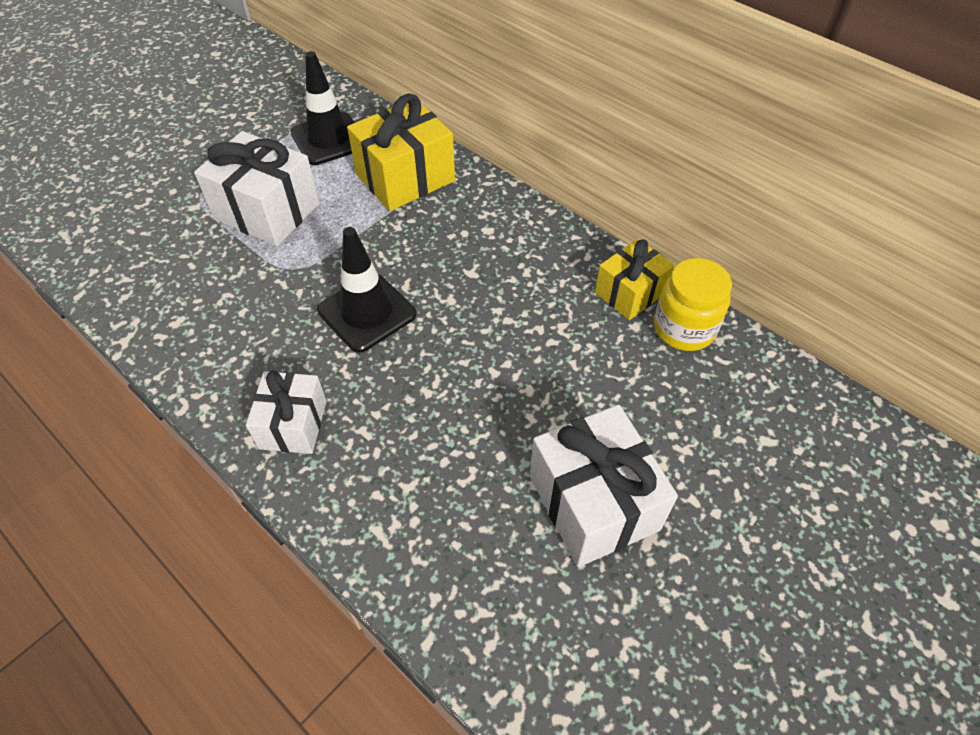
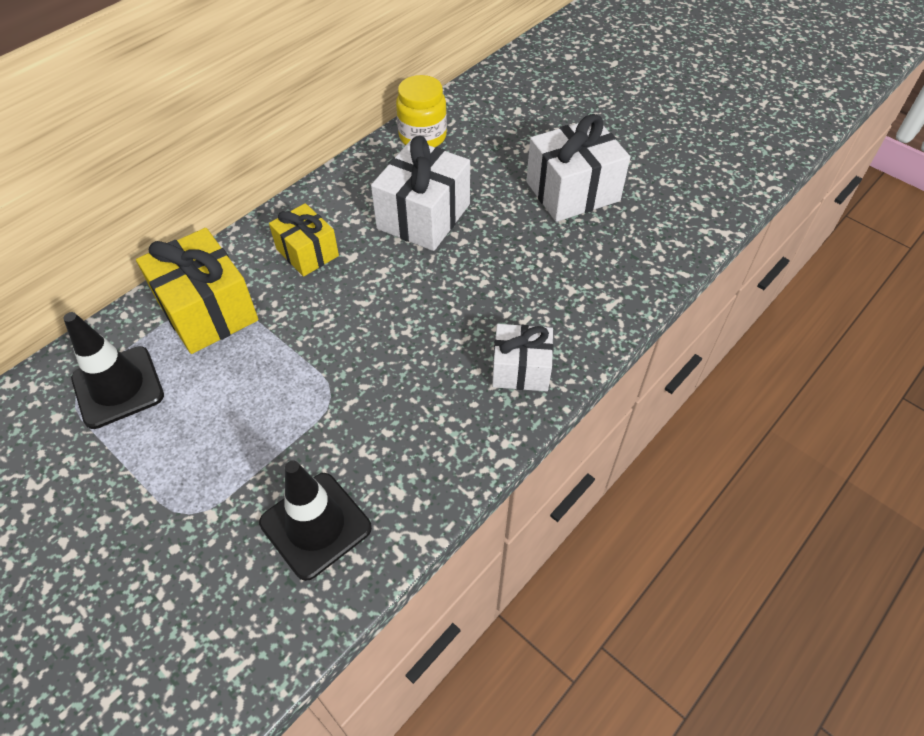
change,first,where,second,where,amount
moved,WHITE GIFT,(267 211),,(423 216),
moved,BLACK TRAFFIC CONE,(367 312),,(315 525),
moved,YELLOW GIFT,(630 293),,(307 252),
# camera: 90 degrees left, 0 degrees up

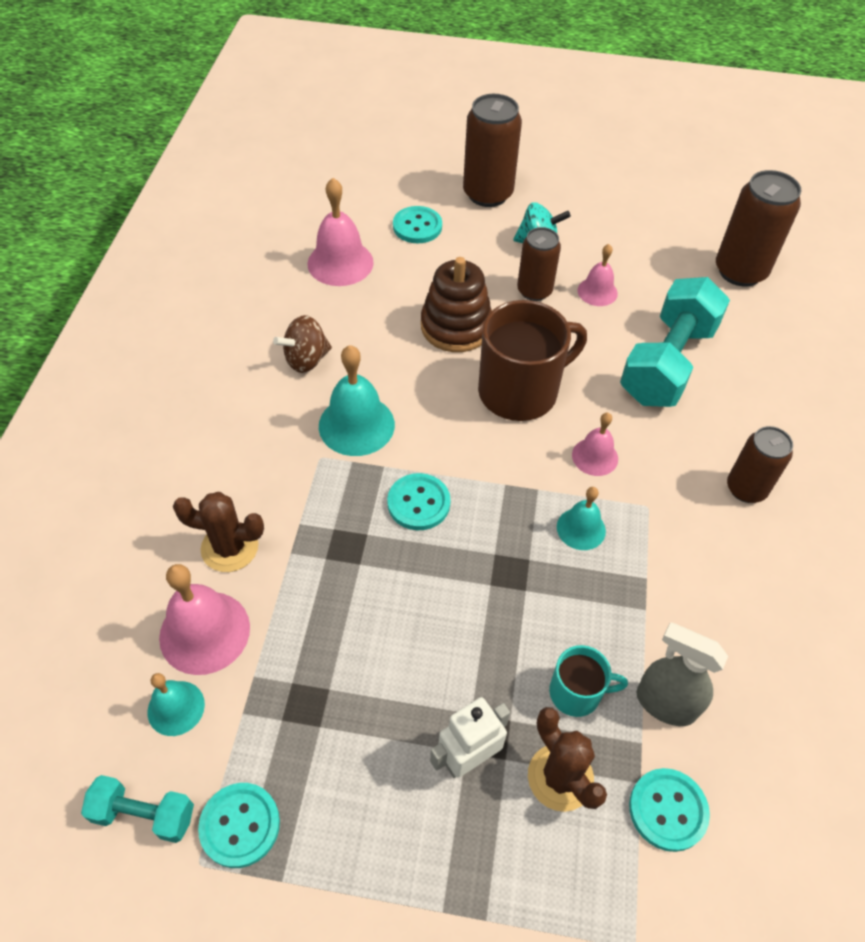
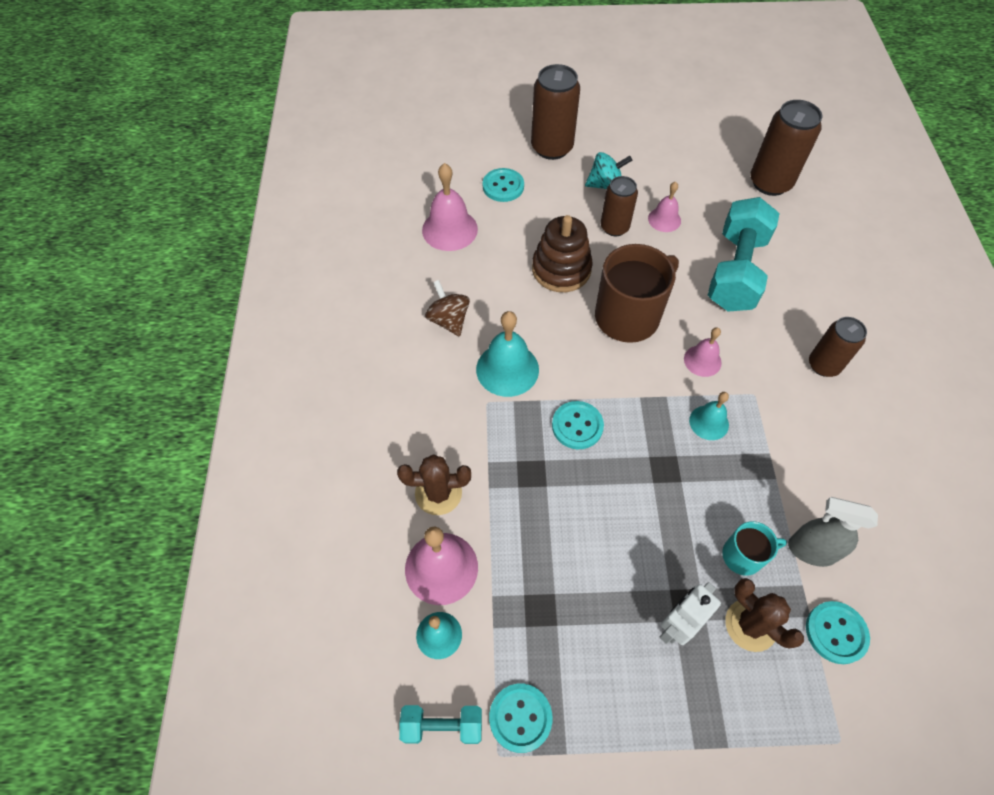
change,first,where,second,where,amount
turned,BROWN SPINNING TOP,(306 360),,(449 320),105 degrees clockwise
# camera: 10 degrees left, 5 degrees up

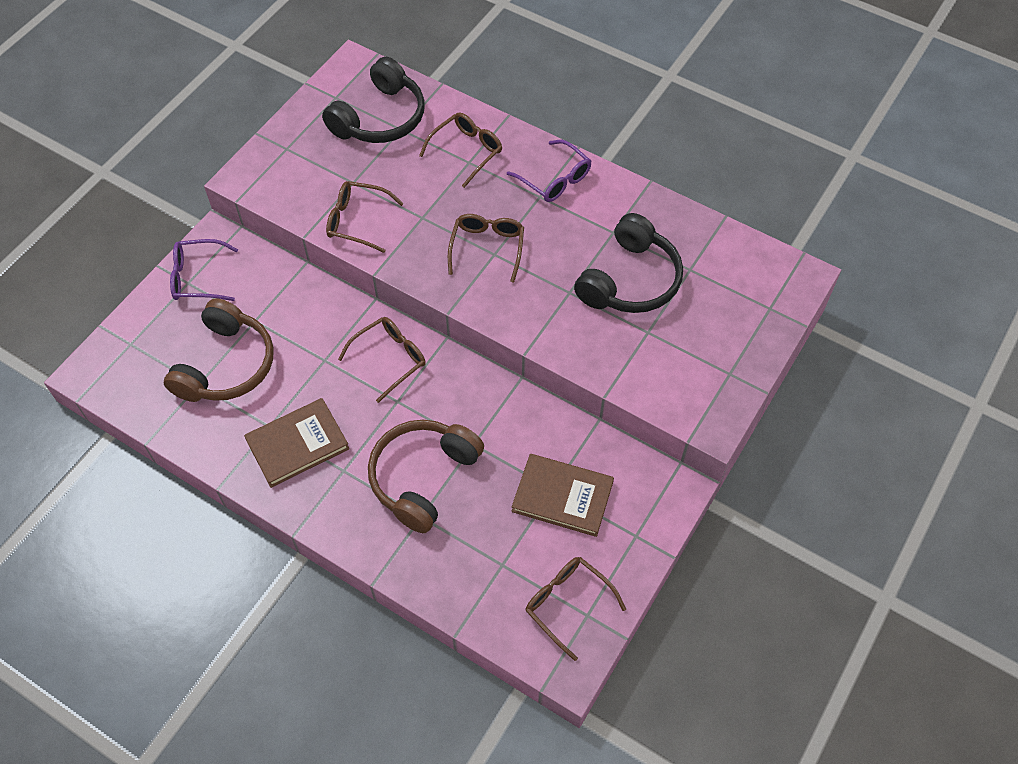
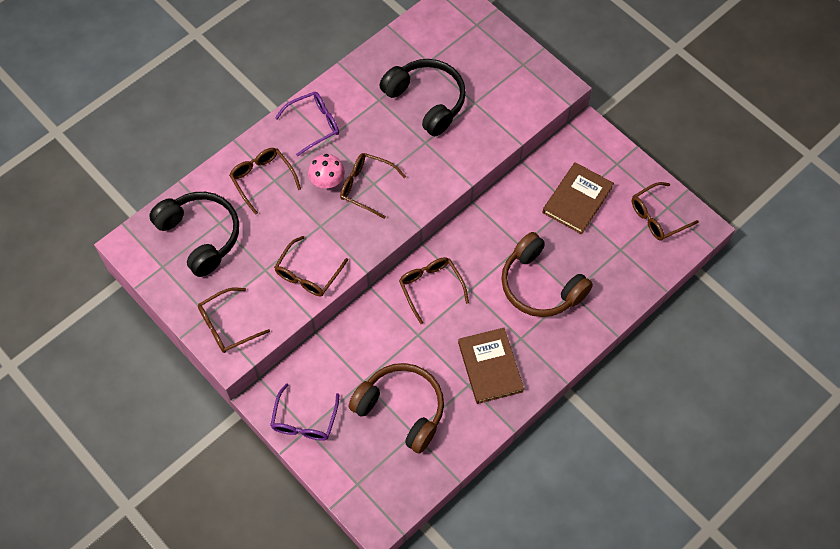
change,first,where,second,where,amount
added,,,BROWN GLASSES,(227 326),
added,,,PINK MUSHROOM,(327 181),
# camera: 75 degrees left, 5 degrees up

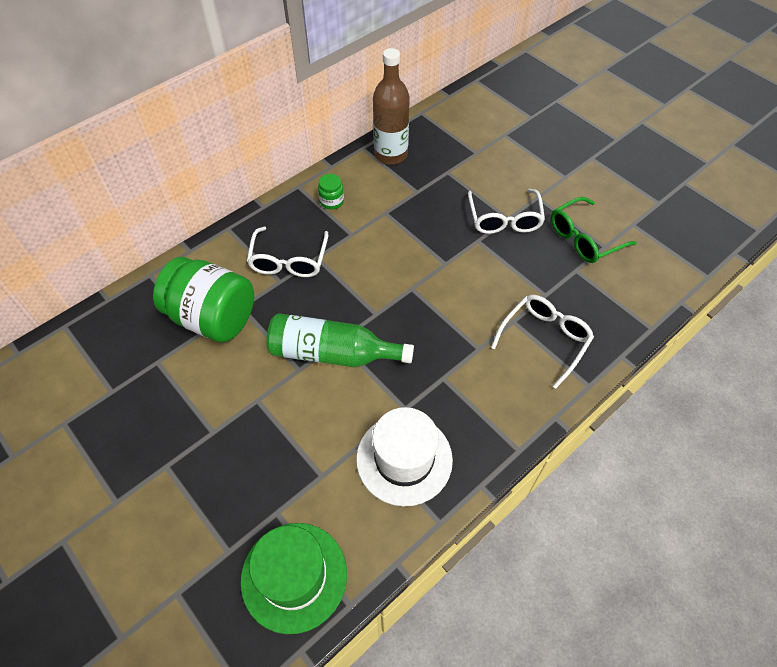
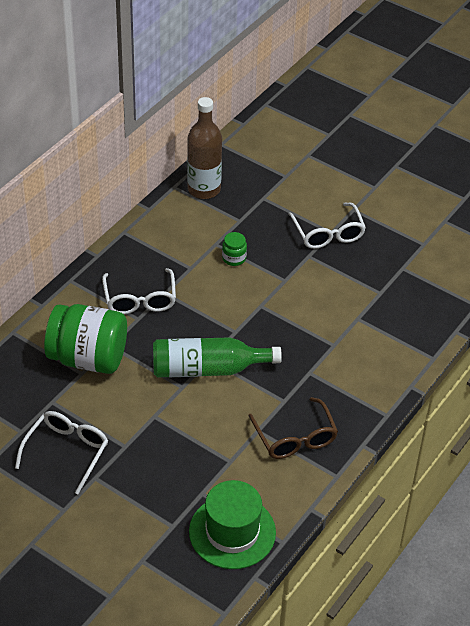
change,first,where,second,where,amount
removed,GREEN GLASSES,(584 238),,,
moved,GREEN JAR,(332 201),,(234 258),
moved,WHITE GLASSES,(544 340),,(66 452),
replaced,WHITE HAT,(404 459),BROWN GLASSES,(295 437),
# camera: 15 degrees left, 10 degrees down

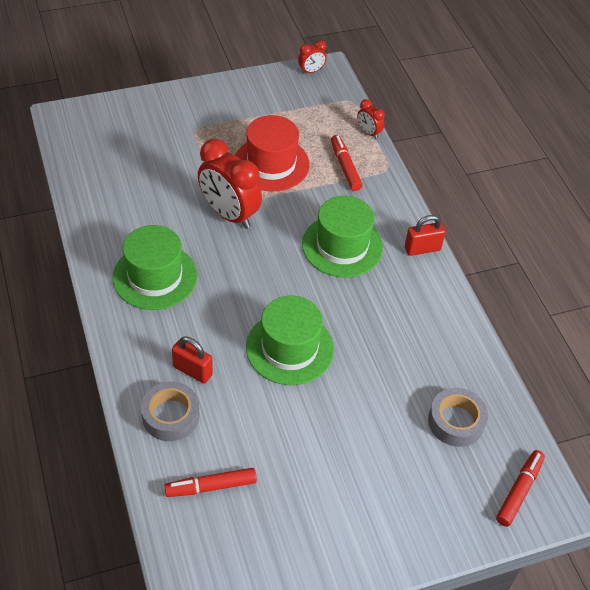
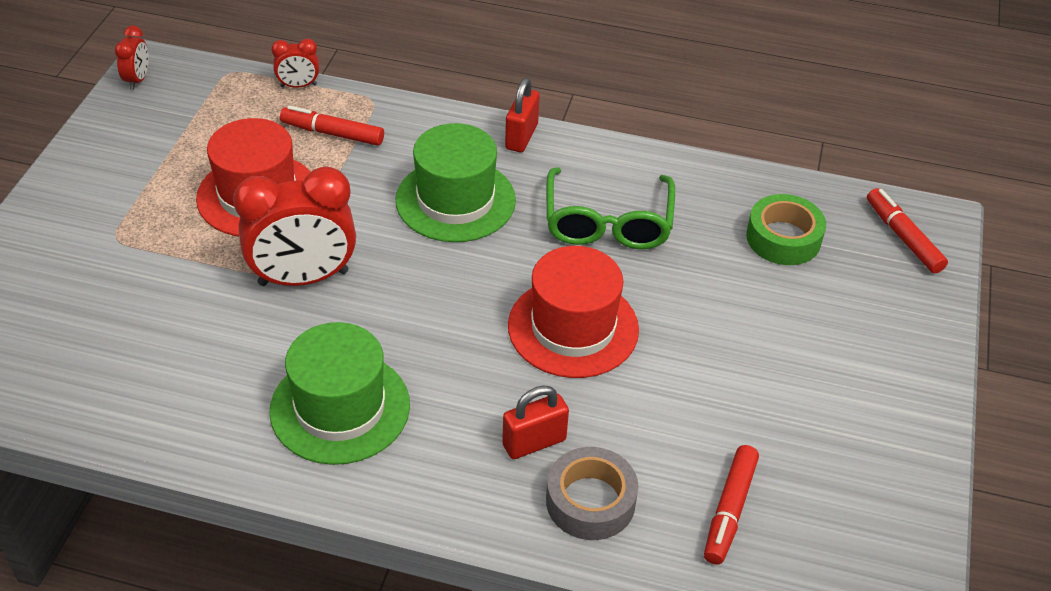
change,first,where,second,where,amount
added,,,GREEN GLASSES,(607 222),
recoloured,GREEN HAT,(289 348),RED HAT,(573 327),
recoloured,GREY TAPE,(456 422),GREEN TAPE,(783 238),
# camera: 55 degrees left, 5 degrees down

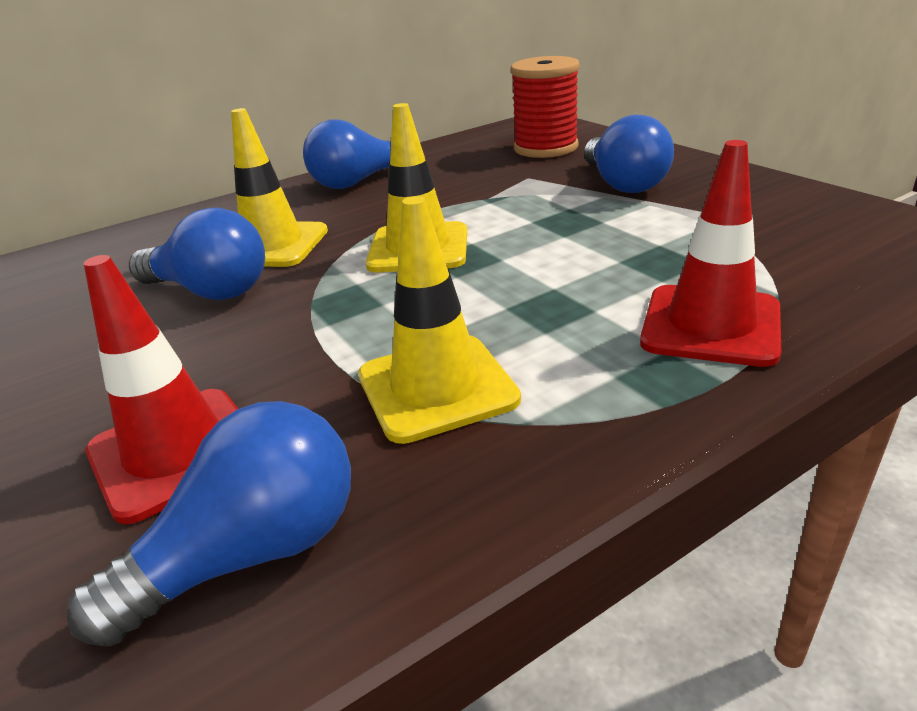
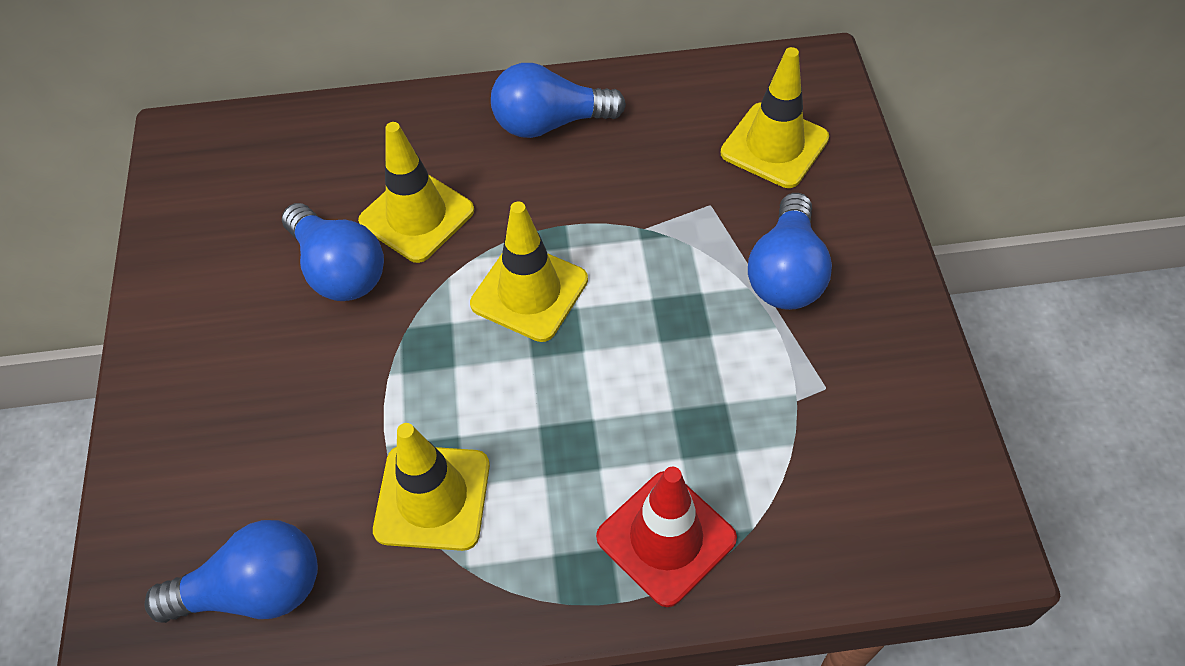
change,first,where,second,where,amount
removed,RED TRAFFIC CONE,(176 452),,,
replaced,RED SPOOL,(545 148),YELLOW TRAFFIC CONE,(774 145),
# camera: 25 degrees right, 25 degrees up

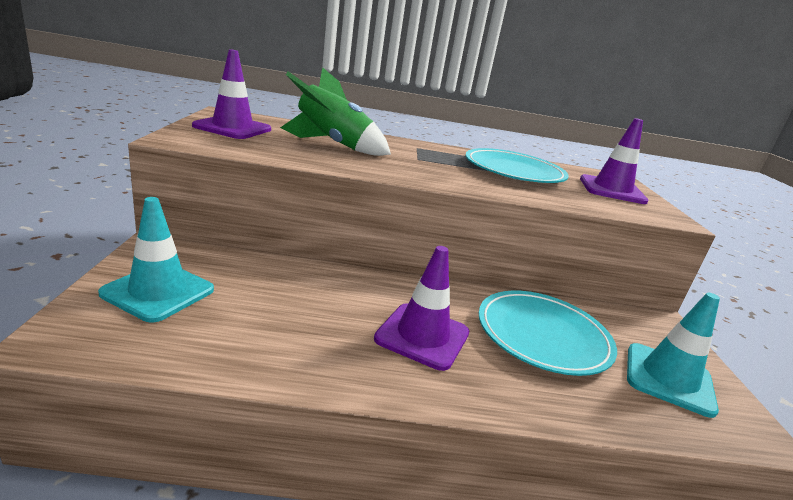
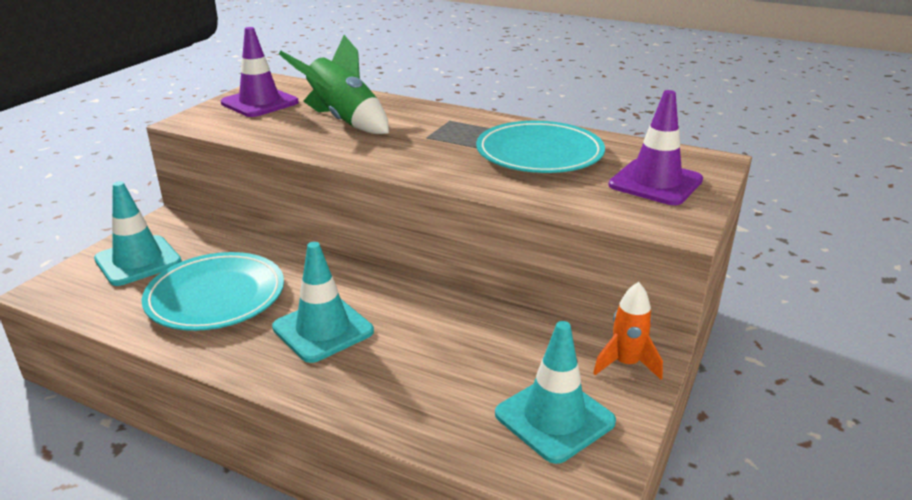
change,first,where,second,where,amount
added,,,ORANGE ROCKET,(626 364),
moved,TURQUOISE PLATE,(543 336),,(216 296),
recoloured,PURPLE TRAFFIC CONE,(422 336),TURQUOISE TRAFFIC CONE,(323 329),
# camera: 30 degrees right, 5 degrees up

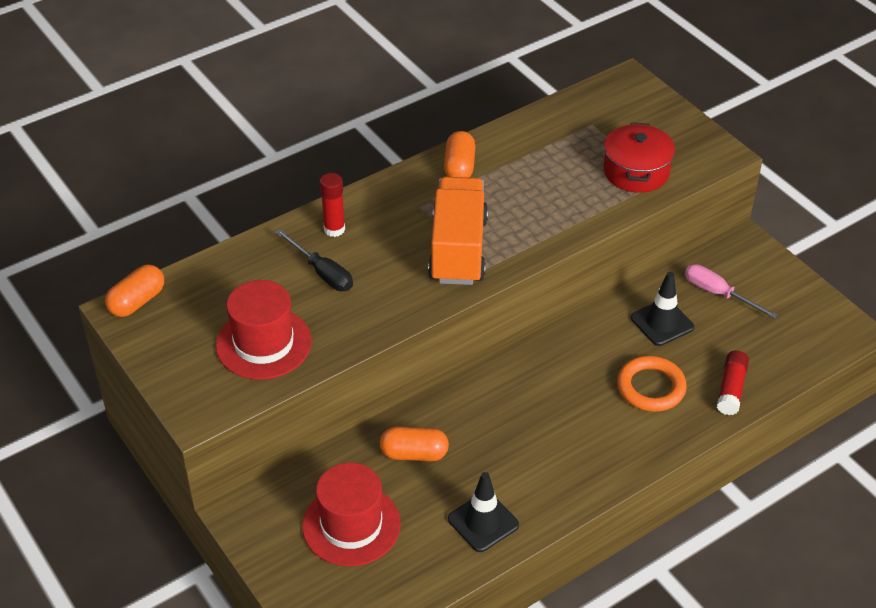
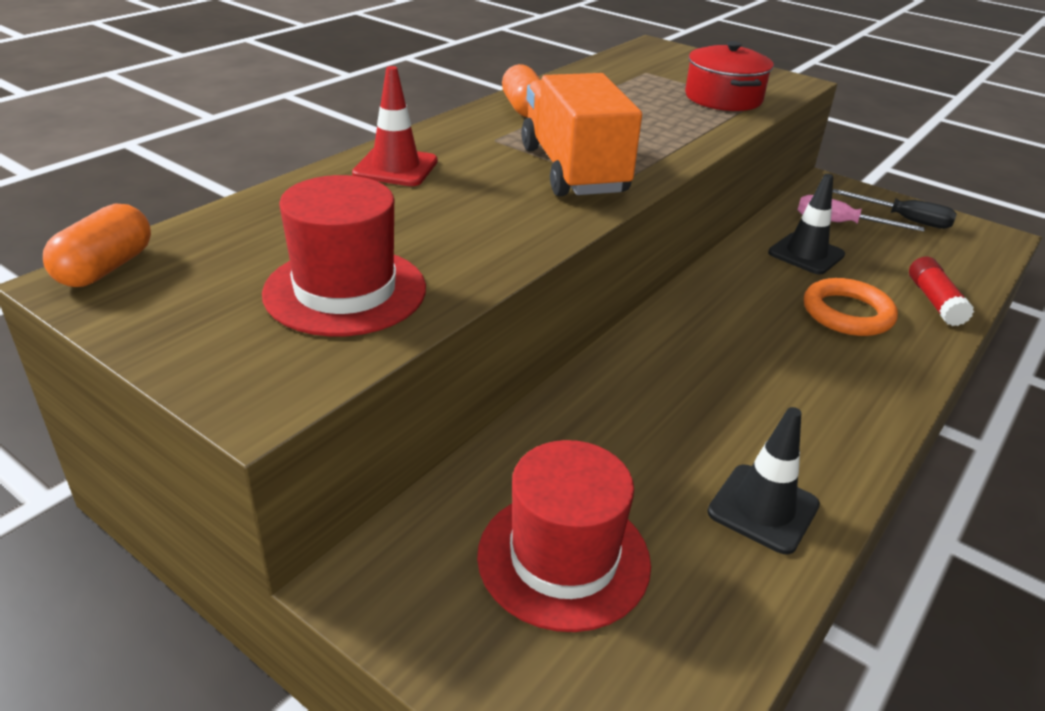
change,first,where,second,where,amount
removed,ORANGE CAPSULE,(414 454),,,
moved,BLACK SCREWDRIVER,(322 272),,(904 219),
replaced,RED GLUE STICK,(334 229),RED TRAFFIC CONE,(395 168),
# camera: 20 degrees left, 10 degrees down

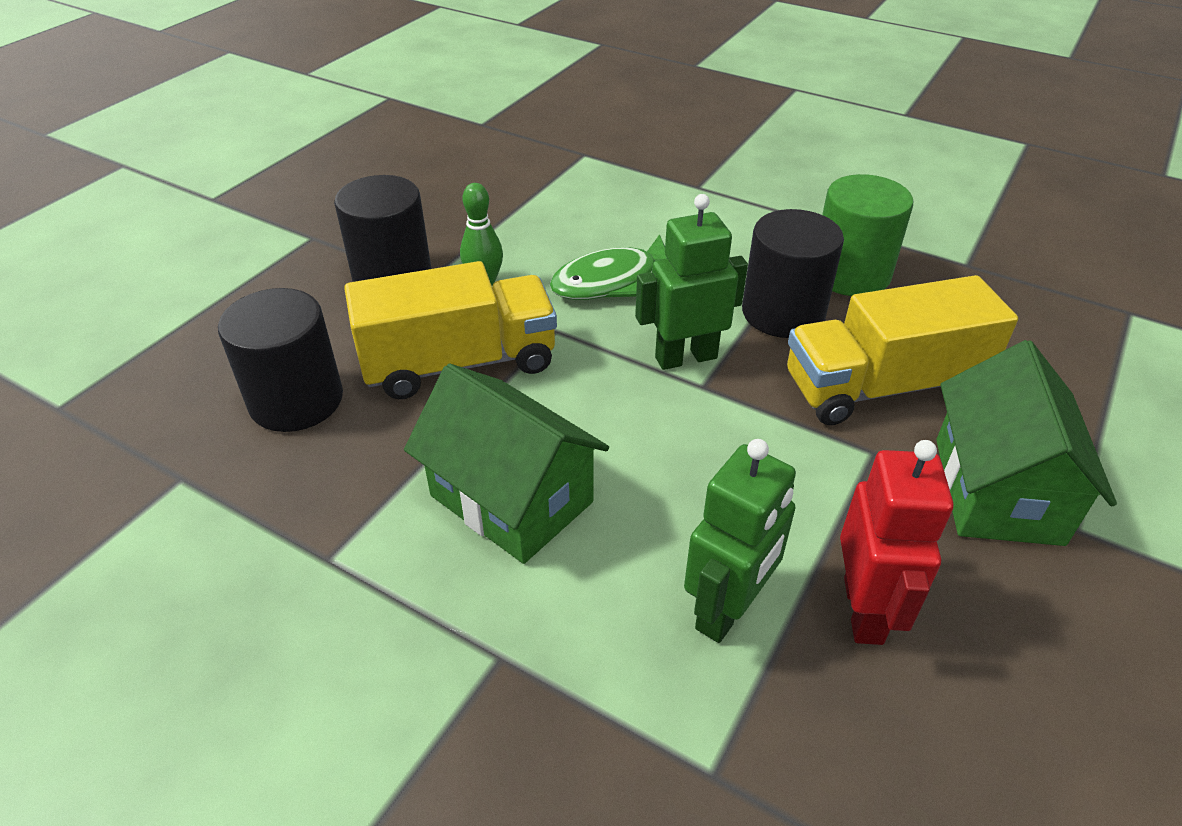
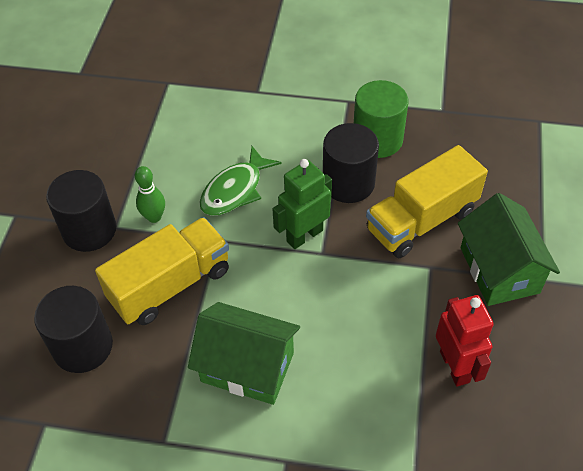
change,first,where,second,where,amount
removed,GREEN ROBOT,(727 609),,,
# camera: 20 degrees left, 10 degrees up

